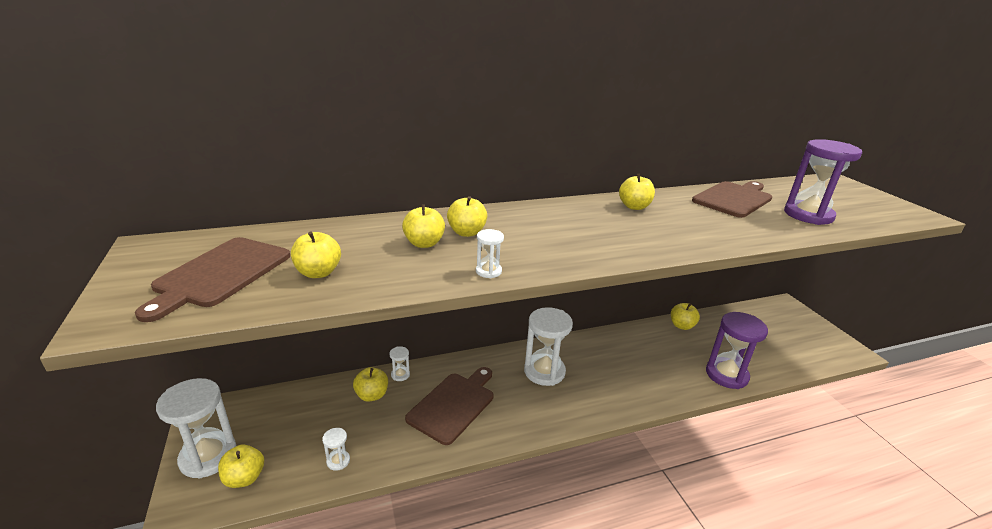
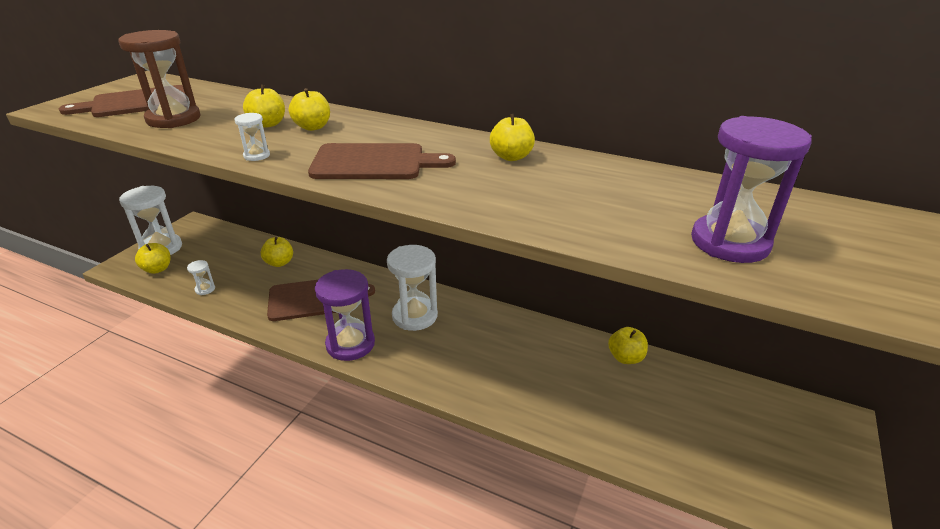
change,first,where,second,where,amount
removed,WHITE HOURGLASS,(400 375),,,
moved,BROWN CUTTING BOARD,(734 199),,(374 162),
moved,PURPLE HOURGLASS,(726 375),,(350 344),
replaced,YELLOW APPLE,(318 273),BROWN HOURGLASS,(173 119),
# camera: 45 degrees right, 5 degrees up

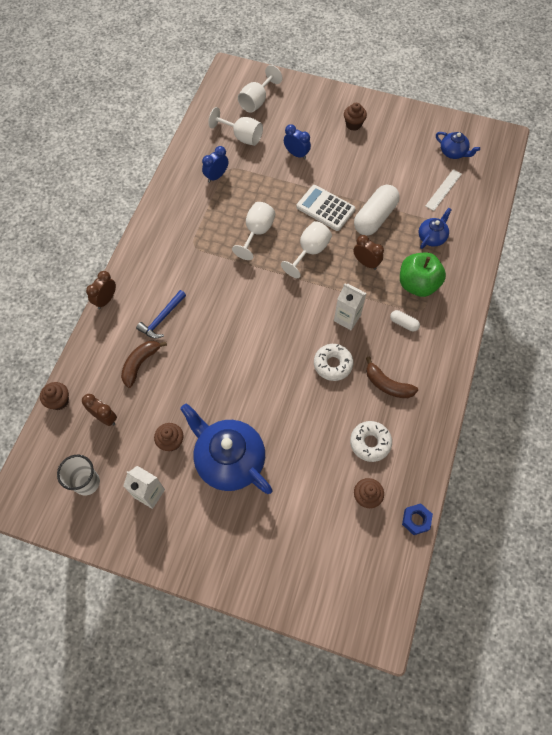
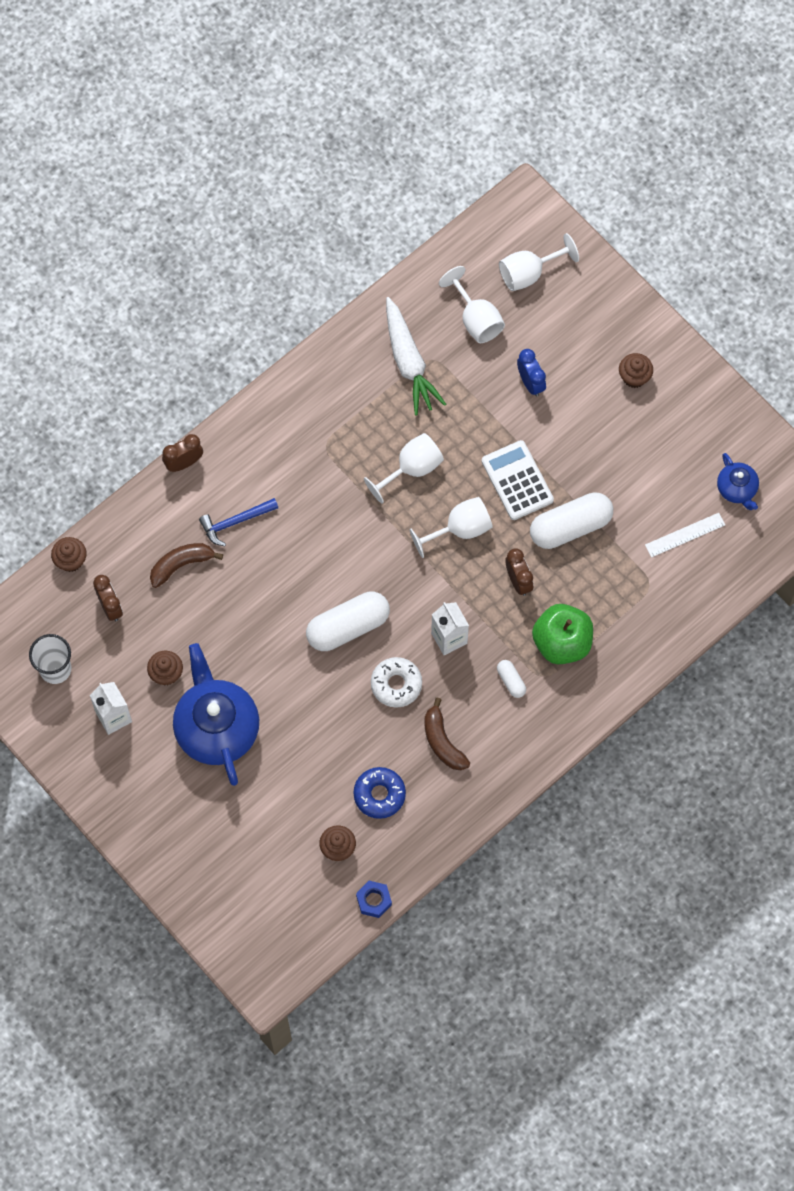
change,first,where,second,where,amount
removed,BLUE TEAPOT,(432 237),,,
added,,,WHITE CAPSULE,(348 627),
replaced,BLUE CLOCK,(216 176),WHITE CARROT,(408 362),
recoloured,WHITE DONUT,(370 443),BLUE DONUT,(379 794),
# camera: 30 degrees right, 5 degrees up

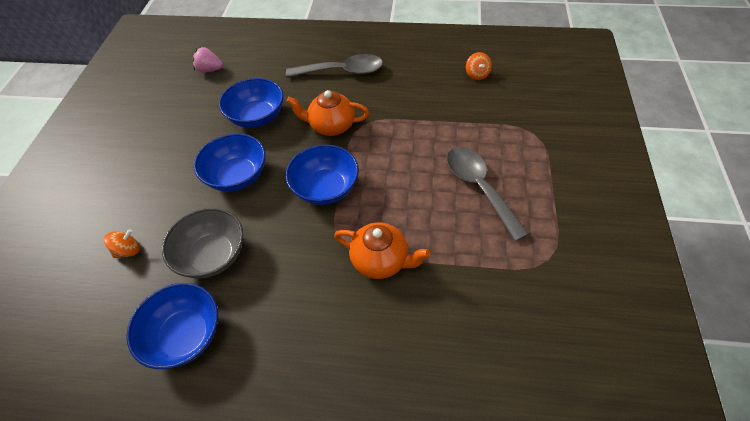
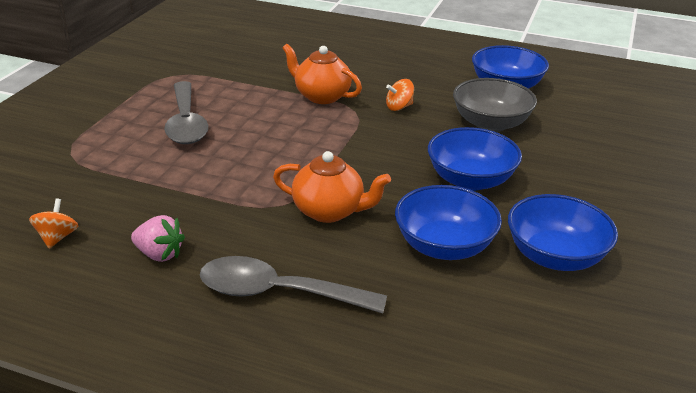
change,first,where,second,where,amount
moved,ORANGE SPINNING TOP,(128 250),,(399 107),
moved,PINK STRAWBERRY,(210 70),,(159 254),
moved,BLUE BOWL,(325 188),,(555 256),
# camera: 170 degrees left, 20 degrees down

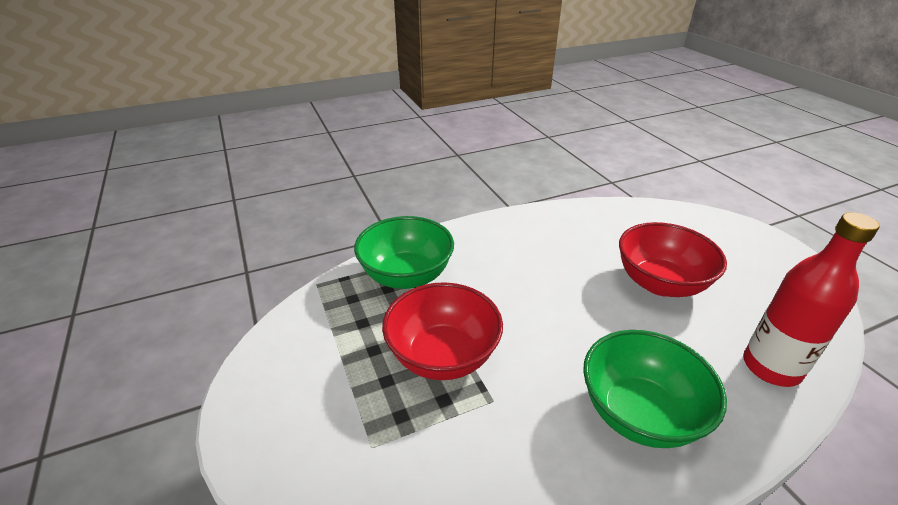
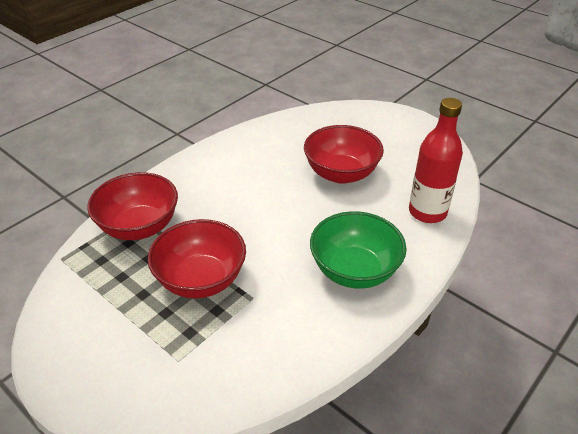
change,first,where,second,where,amount
recoloured,GREEN BOWL,(406 276),RED BOWL,(139 227),
# camera: 25 degrees left, 5 degrees up

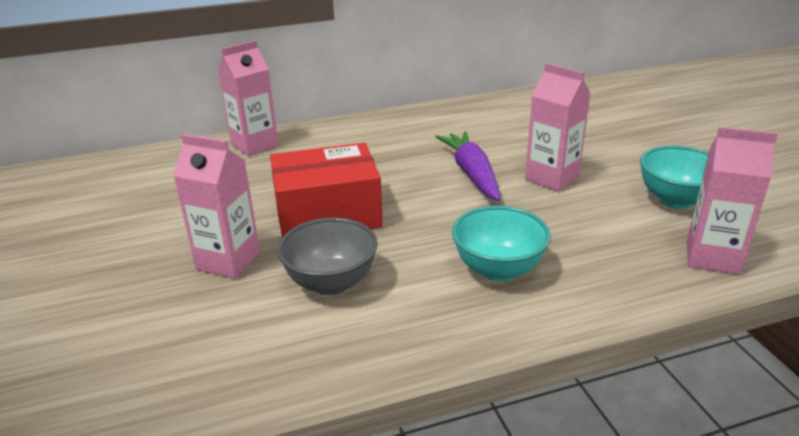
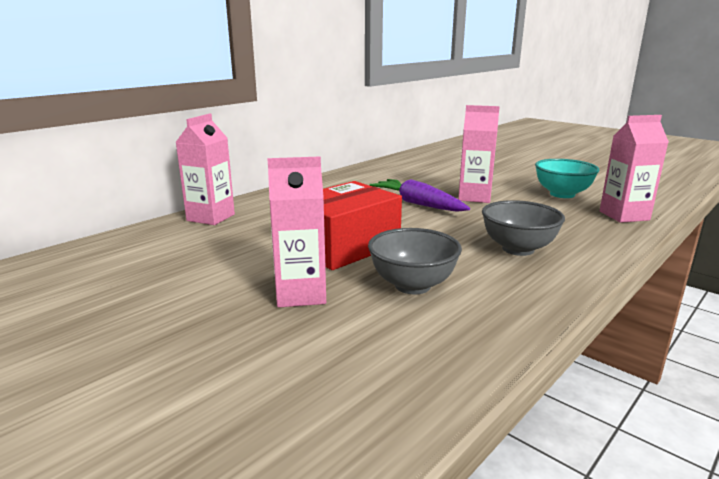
change,first,where,second,where,amount
recoloured,TURQUOISE BOWL,(498 269),GREY BOWL,(518 249),
# camera: 30 degrees left, 10 degrees down

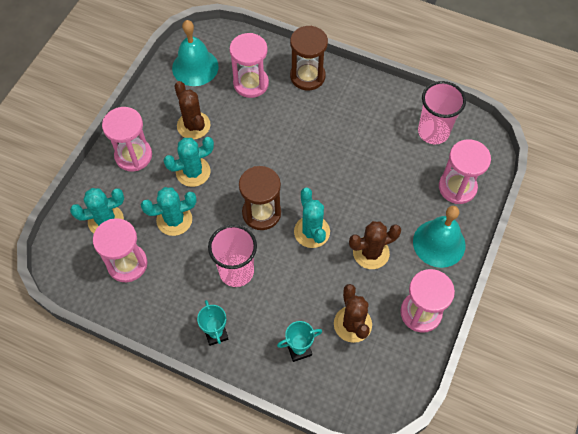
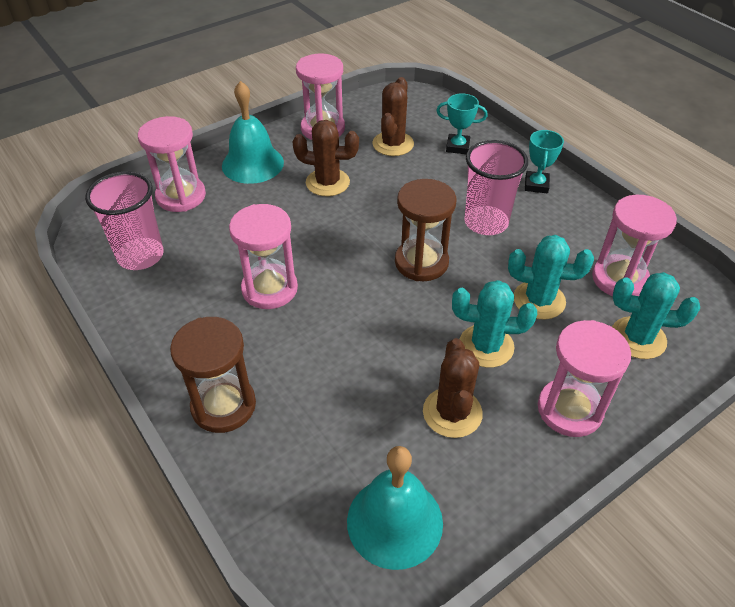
change,first,where,second,where,amount
removed,TURQUOISE CACTUS,(312 232),,,
moved,PINK HOURGLASS,(251 83),,(269 289),
# camera: 150 degrees left, 15 degrees down

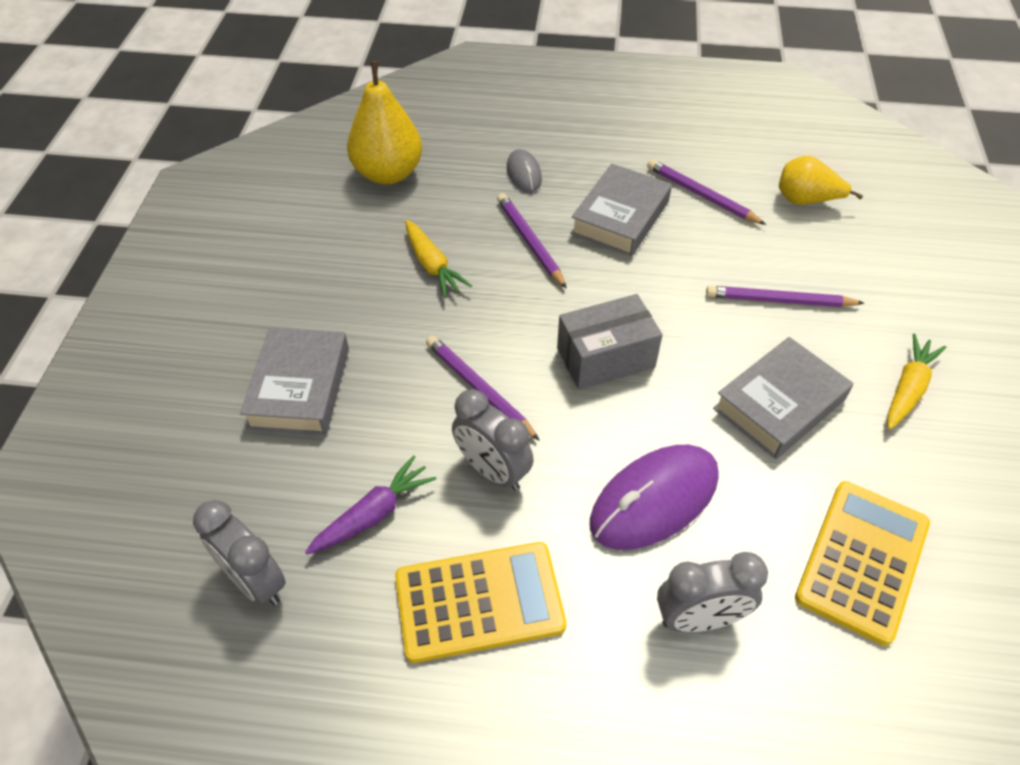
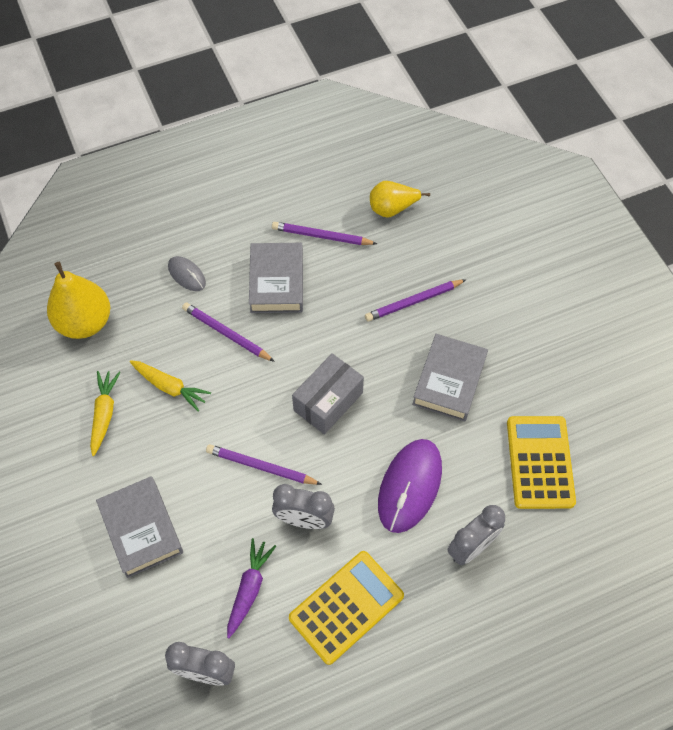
change,first,where,second,where,amount
moved,YELLOW CARROT,(908 388),,(104 414),
# camera: 30 degrees left, 10 degrees up

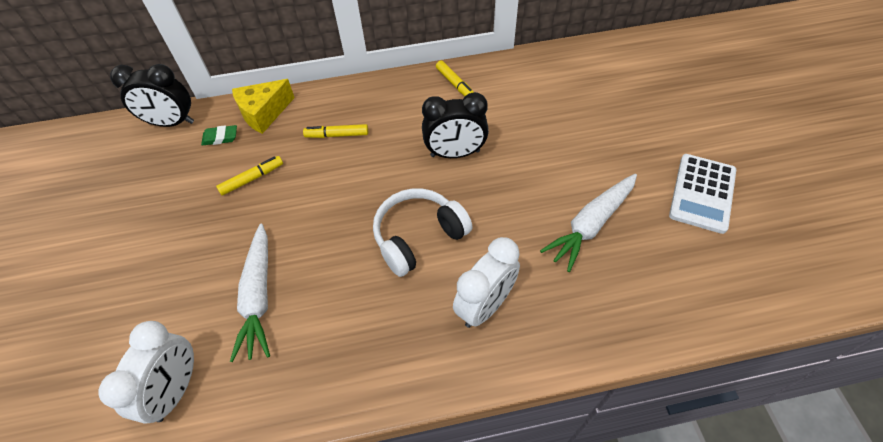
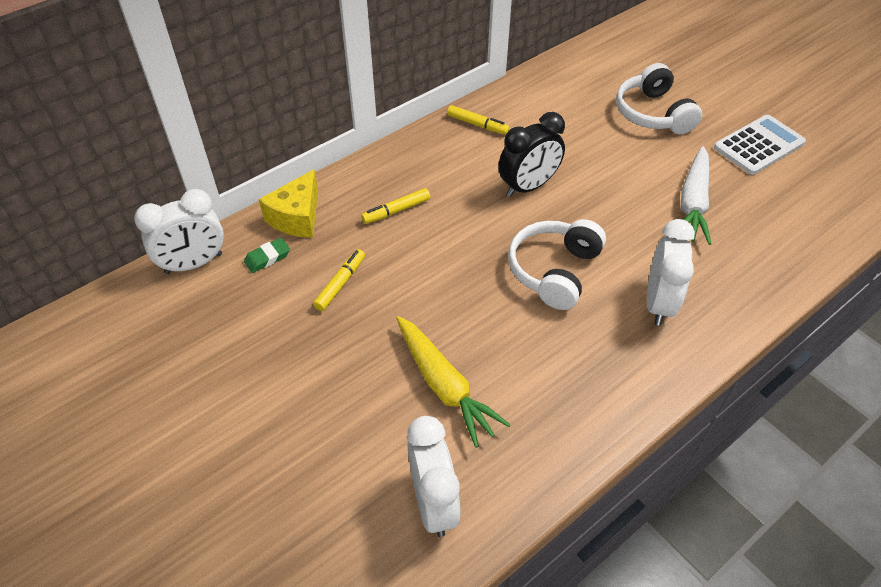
change,first,where,second,where,amount
added,,,WHITE HEADPHONES,(653 113),
recoloured,BLACK CLOCK,(171 123),WHITE CLOCK,(194 264),
recoloured,WHITE CARROT,(259 296),YELLOW CARROT,(444 385),
turned,WHITE CALCULATOR,(702 193),,(759 145),120 degrees counterclockwise
# camera: 30 degrees left, 5 degrees down

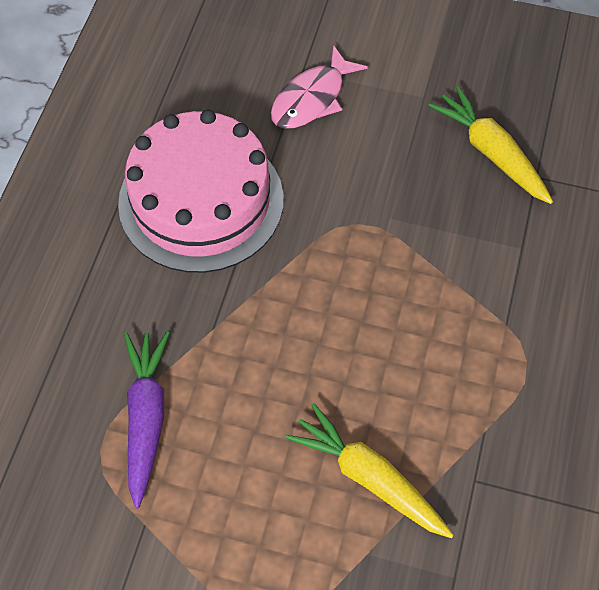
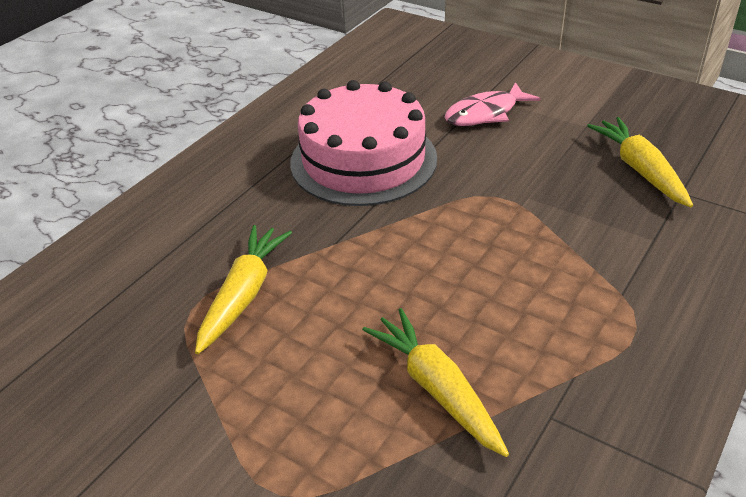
change,first,where,second,where,amount
recoloured,PURPLE CARROT,(146 418),YELLOW CARROT,(244 294),
# camera: 20 degrees right, 20 degrees down

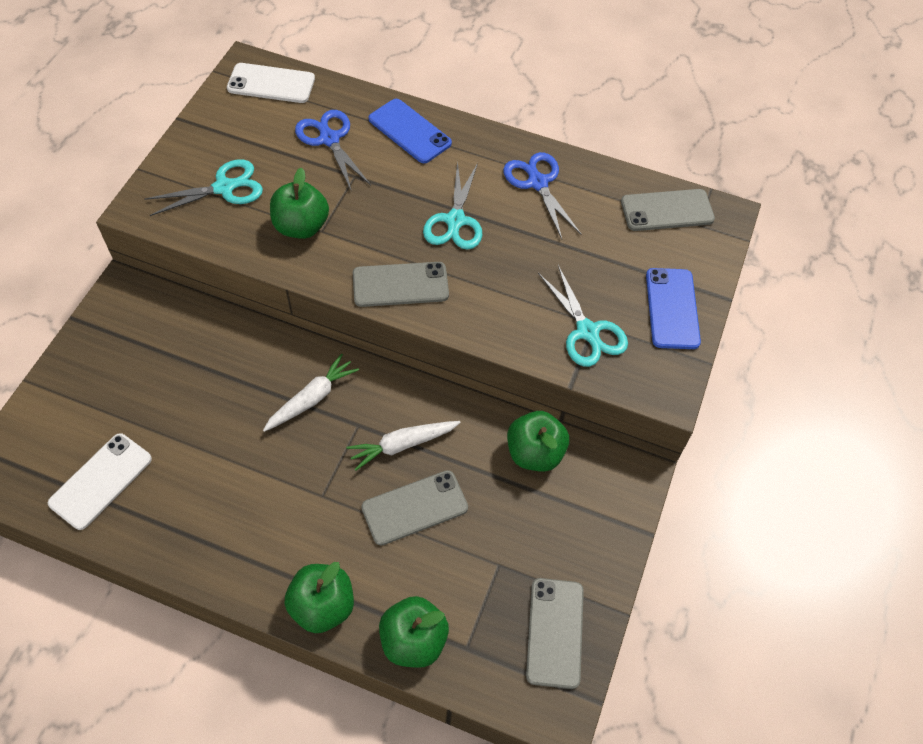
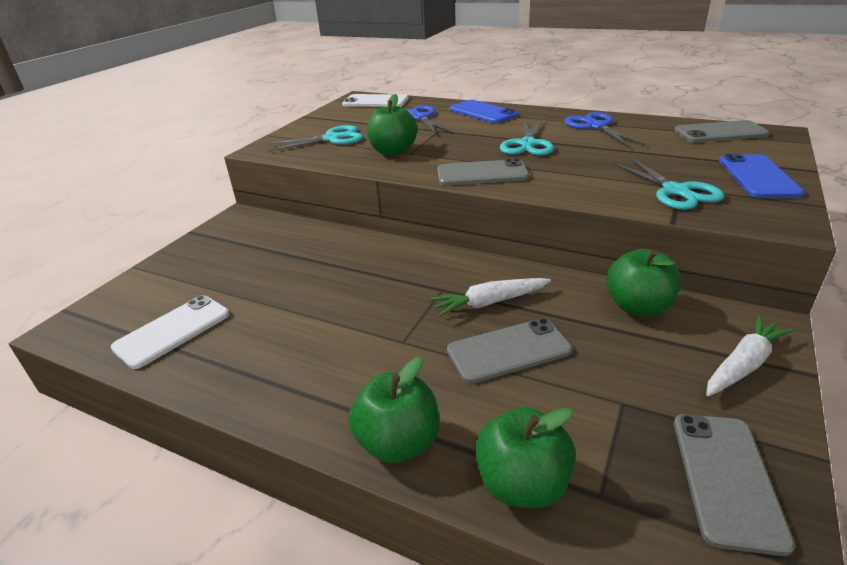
change,first,where,second,where,amount
moved,WHITE CARROT,(312 398),,(743 364),
# camera: 10 degrees right, 25 degrees down

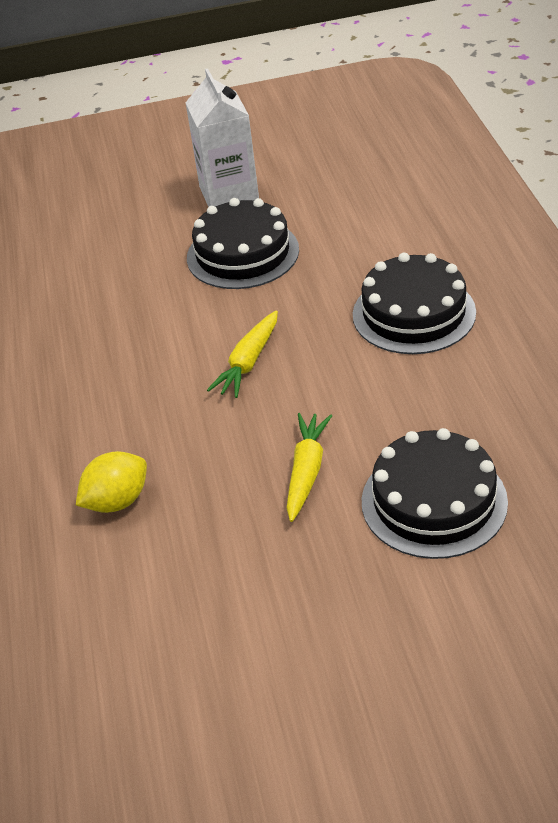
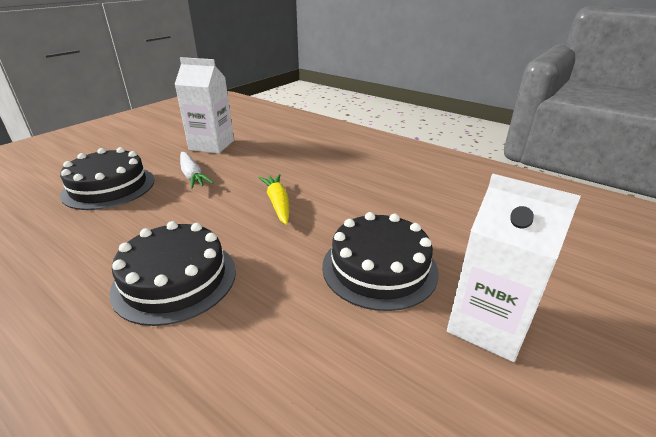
change,first,where,second,where,amount
removed,YELLOW LEMON,(117 501),,,
added,,,WHITE CARTON,(211 145),
recoloured,YELLOW CARROT,(306 471),WHITE CARROT,(192 176),
# camera: 135 degrees right, 10 degrees down

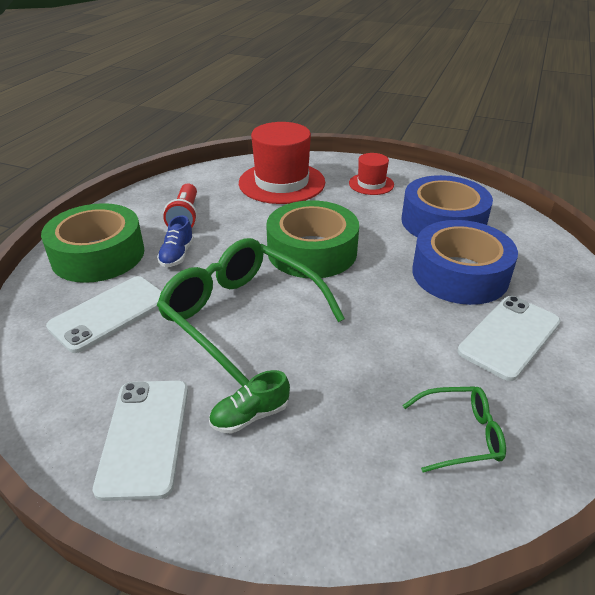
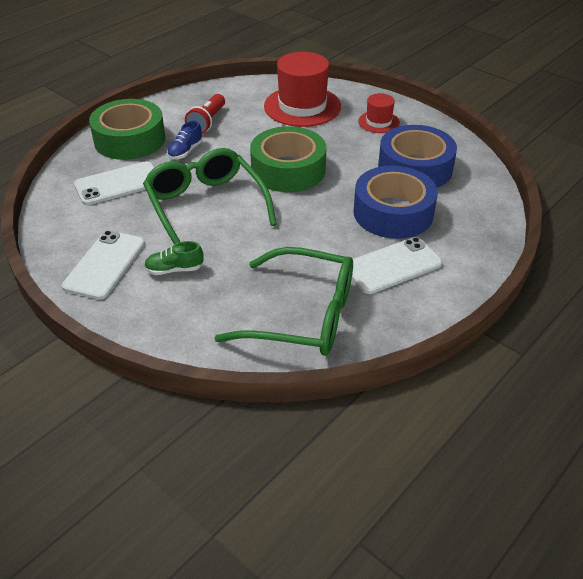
change,first,where,second,where,amount
resized,GREEN GLASSES,(461 434),,(304 315),x2.02
# camera: 20 degrees right, 5 degrees up

